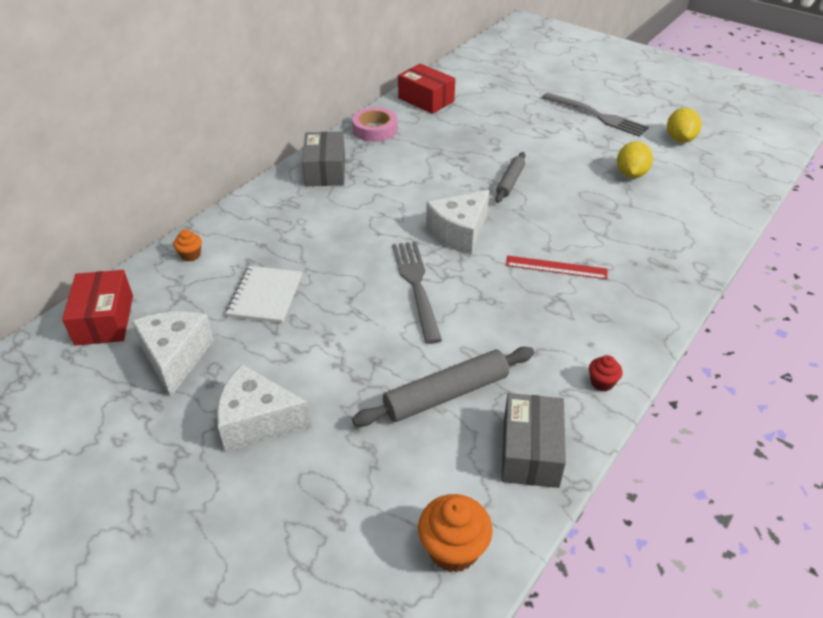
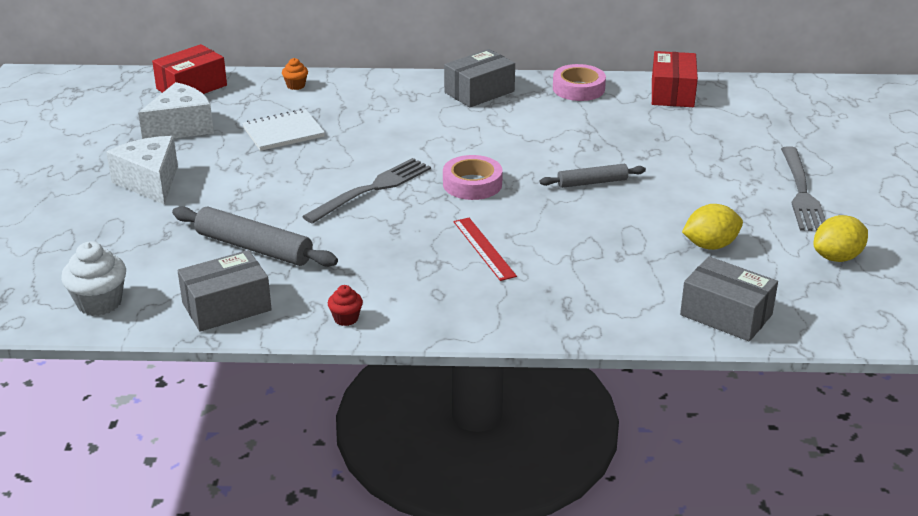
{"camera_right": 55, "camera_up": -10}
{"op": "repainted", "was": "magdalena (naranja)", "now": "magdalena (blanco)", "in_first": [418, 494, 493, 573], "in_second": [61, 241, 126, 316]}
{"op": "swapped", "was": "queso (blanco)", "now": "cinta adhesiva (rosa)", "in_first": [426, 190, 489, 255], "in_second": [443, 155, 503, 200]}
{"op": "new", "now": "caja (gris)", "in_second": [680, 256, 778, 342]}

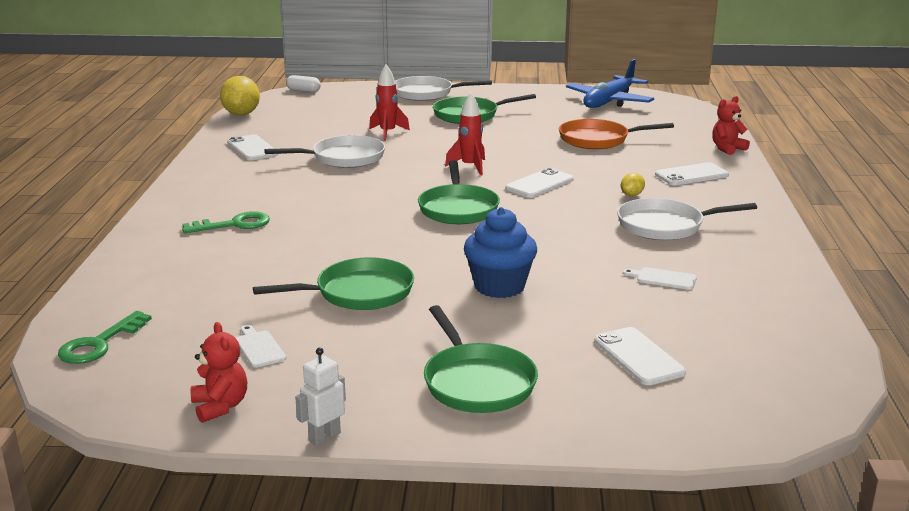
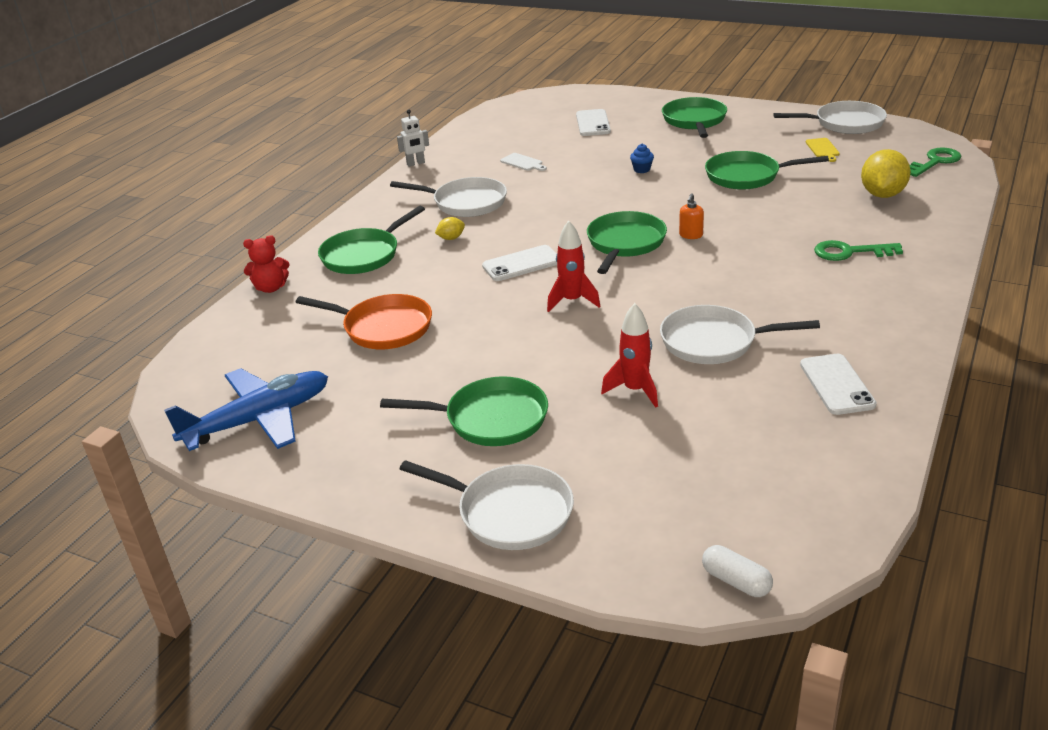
{"camera_right": -155, "camera_up": 10}
{"op": "swapped", "was": "osito (rojo)", "now": "sartén (blanco)", "in_first": [191, 322, 247, 423], "in_second": [774, 101, 887, 134]}
{"op": "shifted", "was": "limón (amarillo)", "in_first": [220, 76, 260, 116], "in_second": [861, 149, 911, 198]}
{"op": "repainted", "was": "tabla de cortar (blanco)", "now": "tabla de cortar (amarillo)", "in_first": [236, 325, 286, 368], "in_second": [806, 138, 840, 162]}
{"op": "shifted", "was": "robot (blanco)", "in_first": [295, 347, 346, 446], "in_second": [397, 109, 429, 167]}
{"op": "scaled", "was": "magdalena (azul)", "in_first": [464, 207, 537, 298], "in_second": [630, 144, 654, 173], "ratio": 0.44}
{"op": "swapped", "was": "móvil (blanco)", "now": "sartén (verde)", "in_first": [655, 162, 729, 185], "in_second": [318, 206, 425, 274]}
{"op": "new", "now": "dispensador de jabón (naranja)", "in_second": [679, 193, 704, 239]}

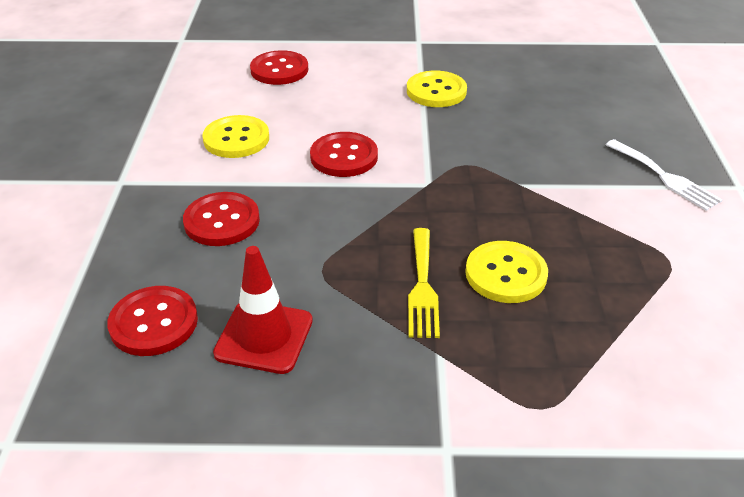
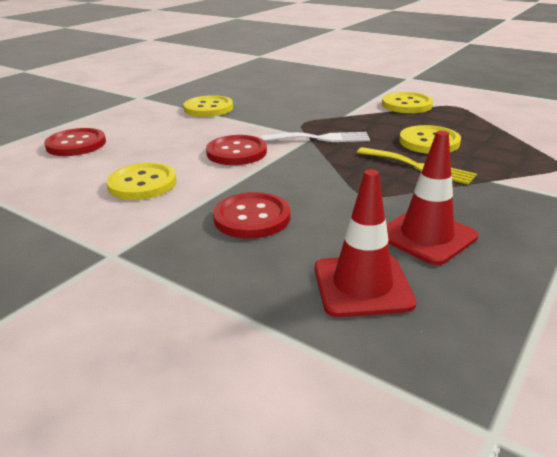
{"camera_right": -55, "camera_up": -10}
{"op": "swapped", "was": "botón (rojo)", "now": "cono de tráfico (rojo)", "in_first": [107, 286, 198, 356], "in_second": [315, 169, 417, 317]}
{"op": "shifted", "was": "tenedor (blanco)", "in_first": [606, 139, 722, 211], "in_second": [262, 132, 370, 142]}
{"op": "new", "now": "botón (amarillo)", "in_second": [382, 92, 433, 113]}

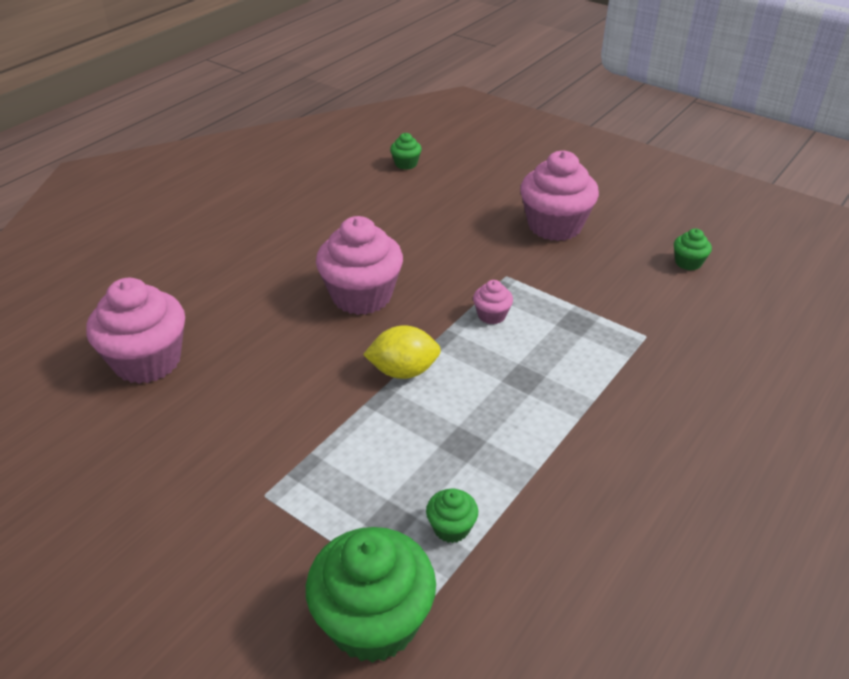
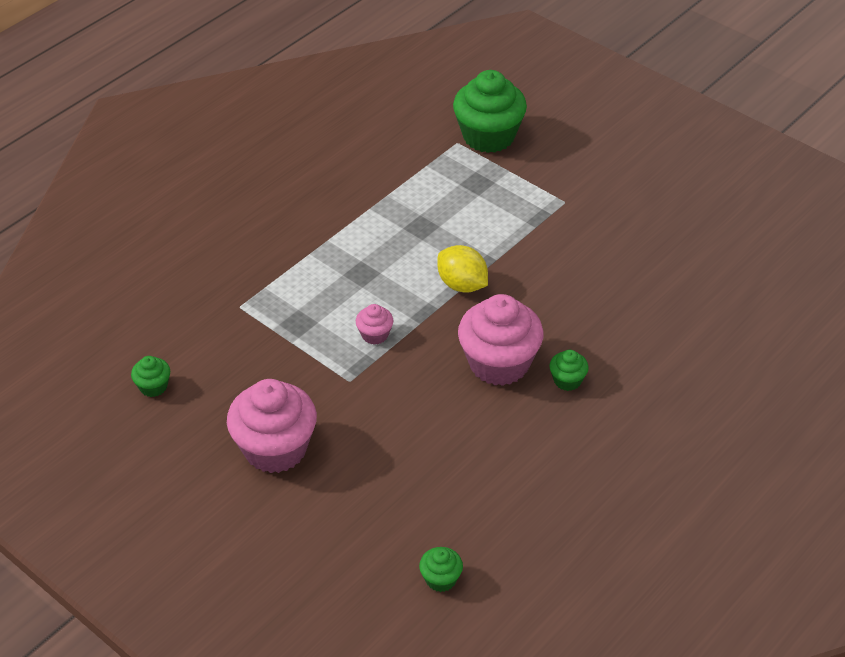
{"camera_right": -175, "camera_up": 5}
{"op": "gone", "was": "magdalena (rosa)", "in_first": [86, 278, 185, 384]}
{"op": "rotated", "was": "limón (amarillo)", "in_first": [363, 325, 441, 379], "in_second": [437, 245, 488, 293], "clockwise": 45}
{"op": "shifted", "was": "magdalena (verde)", "in_first": [426, 488, 478, 543], "in_second": [549, 350, 589, 391]}

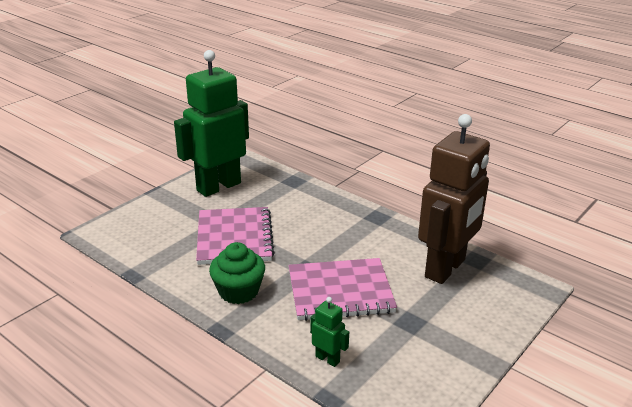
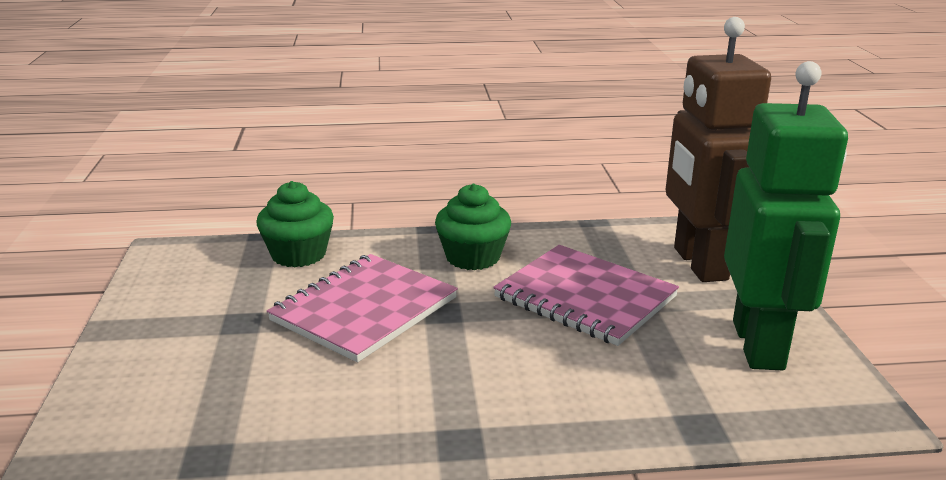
{"camera_right": 135, "camera_up": -5}
{"op": "swapped", "was": "robot (verde)", "now": "magdalena (verde)", "in_first": [310, 297, 349, 367], "in_second": [256, 181, 334, 268]}
{"op": "shifted", "was": "robot (marrón)", "in_first": [418, 114, 490, 284], "in_second": [666, 17, 771, 282]}

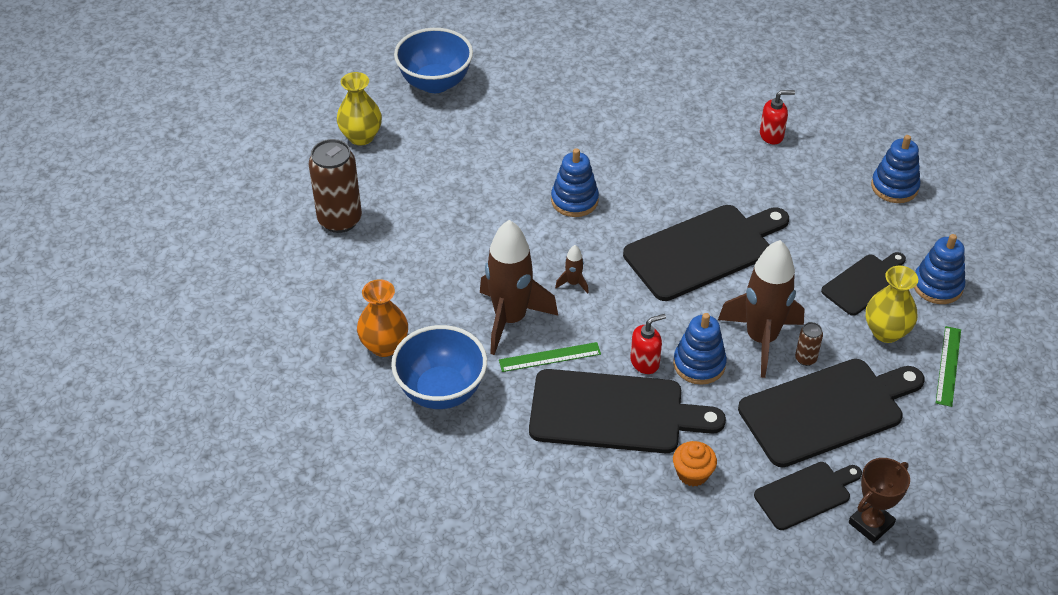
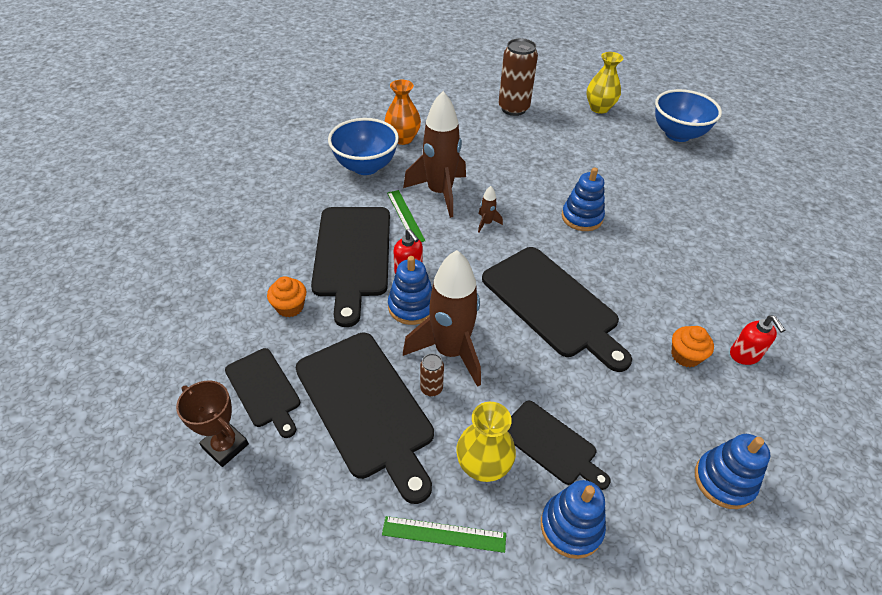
{"camera_right": 80, "camera_up": 0}
{"op": "new", "now": "magdalena (naranja)", "in_second": [672, 326, 714, 367]}

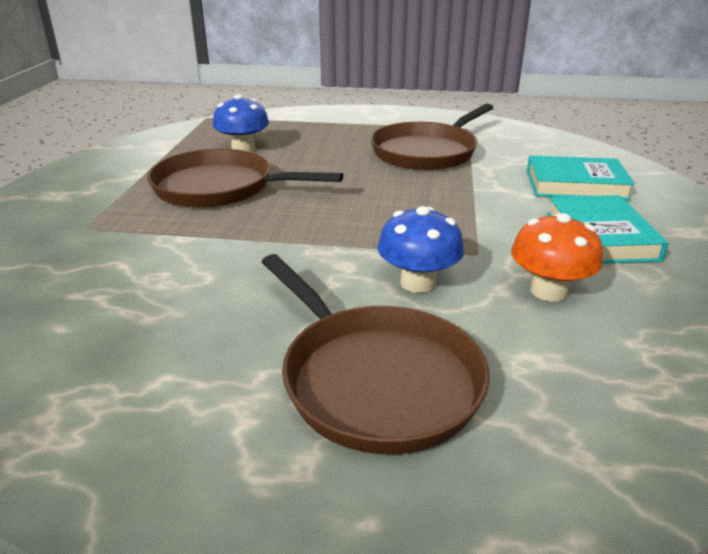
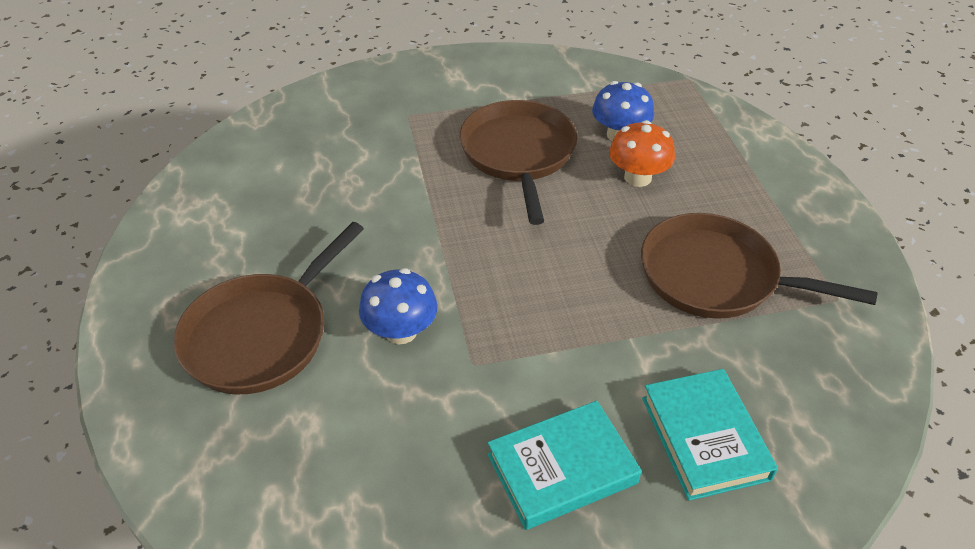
{"camera_right": 70, "camera_up": 15}
{"op": "shifted", "was": "seta (naranja)", "in_first": [511, 213, 603, 302], "in_second": [609, 120, 675, 187]}

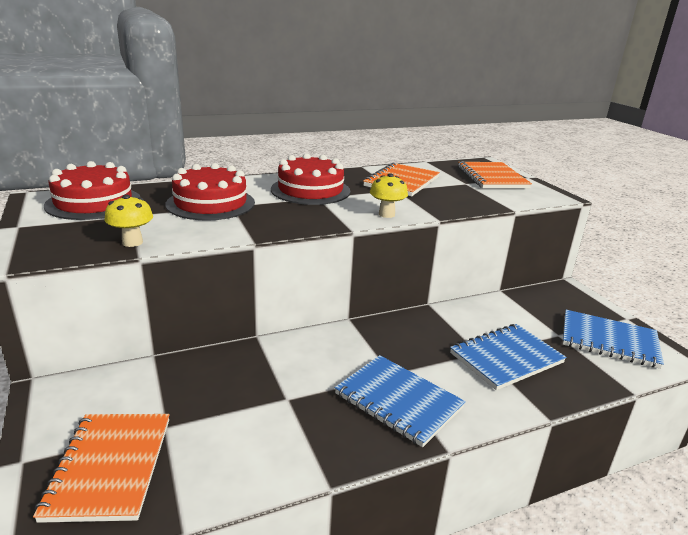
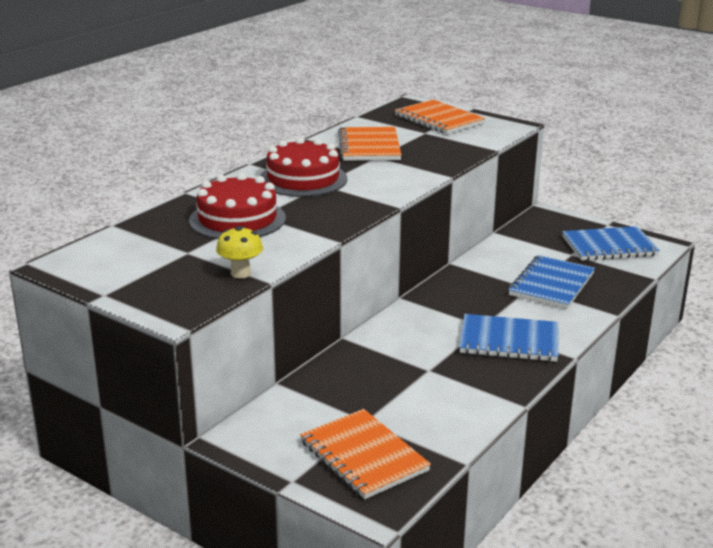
{"camera_right": -30, "camera_up": 0}
{"op": "gone", "was": "tarta (rojo)", "in_first": [44, 161, 140, 220]}
{"op": "gone", "was": "seta (amarillo)", "in_first": [370, 173, 408, 218]}

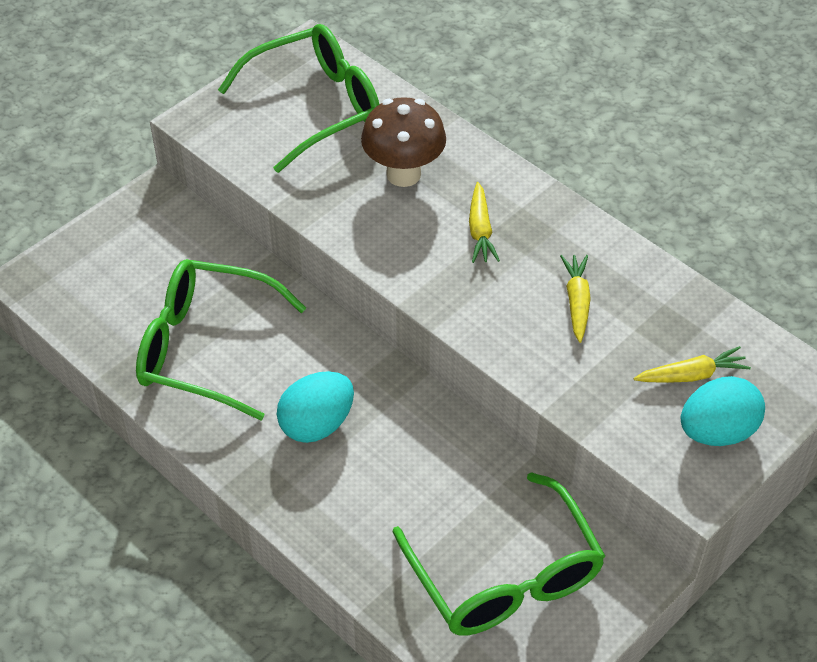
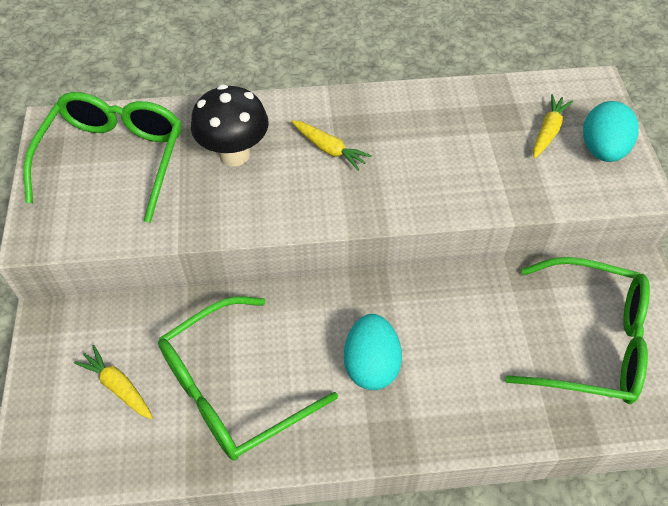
{"camera_right": -50, "camera_up": 5}
{"op": "repainted", "was": "seta (marrón)", "now": "seta (negro)", "in_first": [361, 97, 446, 187], "in_second": [191, 84, 269, 167]}
{"op": "shifted", "was": "zanahoria (amarillo)", "in_first": [560, 255, 591, 343], "in_second": [74, 345, 153, 419]}

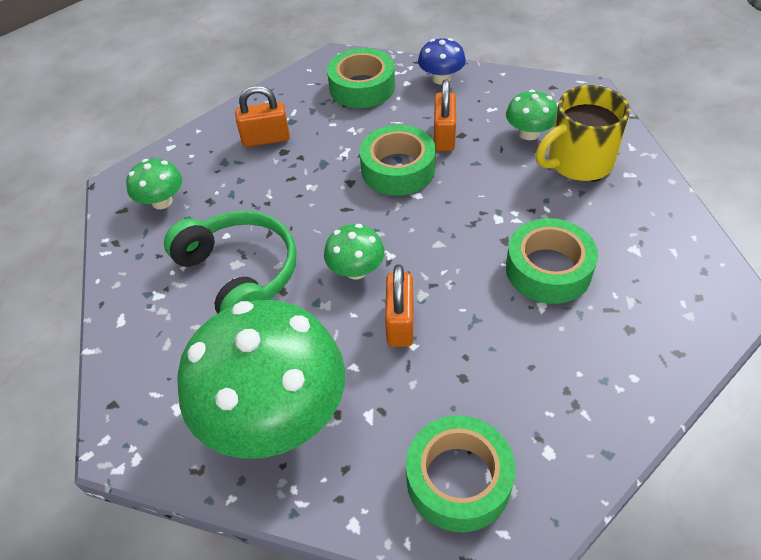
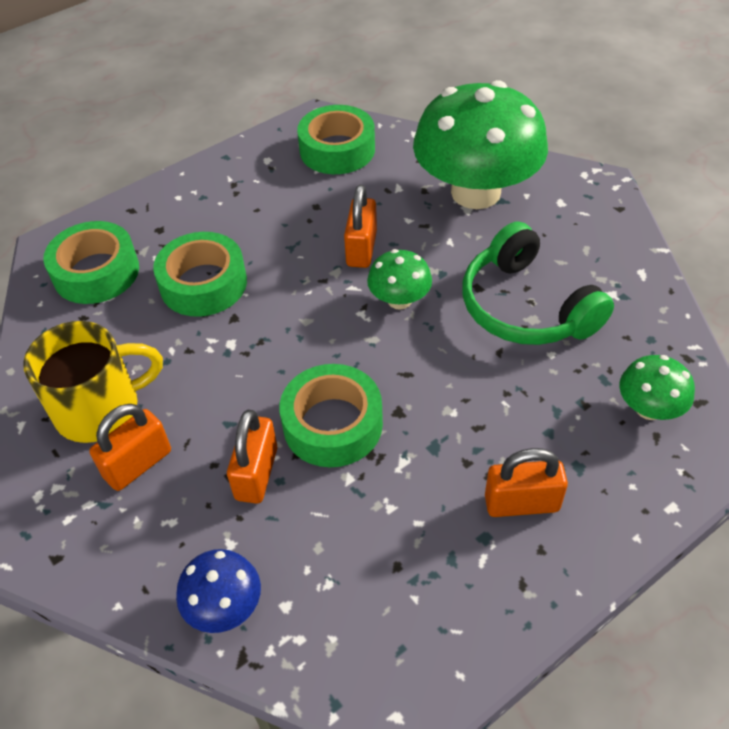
{"camera_right": -175, "camera_up": 0}
{"op": "shifted", "was": "cinta adhesiva (verde)", "in_first": [327, 48, 395, 108], "in_second": [43, 221, 139, 304]}
{"op": "swapped", "was": "seta (verde)", "now": "candado (naranja)", "in_first": [506, 90, 558, 140], "in_second": [89, 404, 171, 491]}

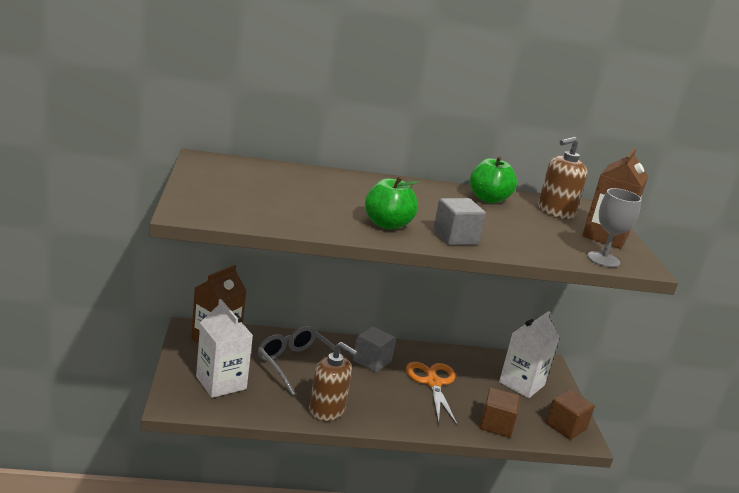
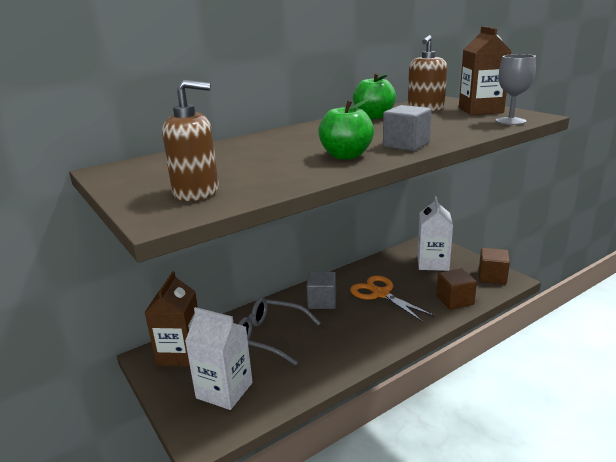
{"camera_right": -25, "camera_up": 0}
{"op": "shifted", "was": "dispensador de jabón (marrón)", "in_first": [309, 342, 357, 421], "in_second": [162, 80, 219, 201]}

